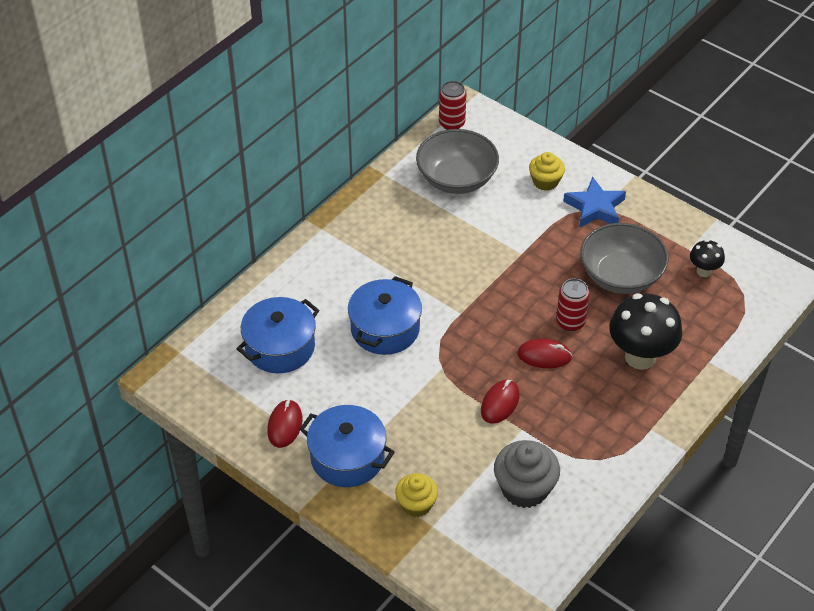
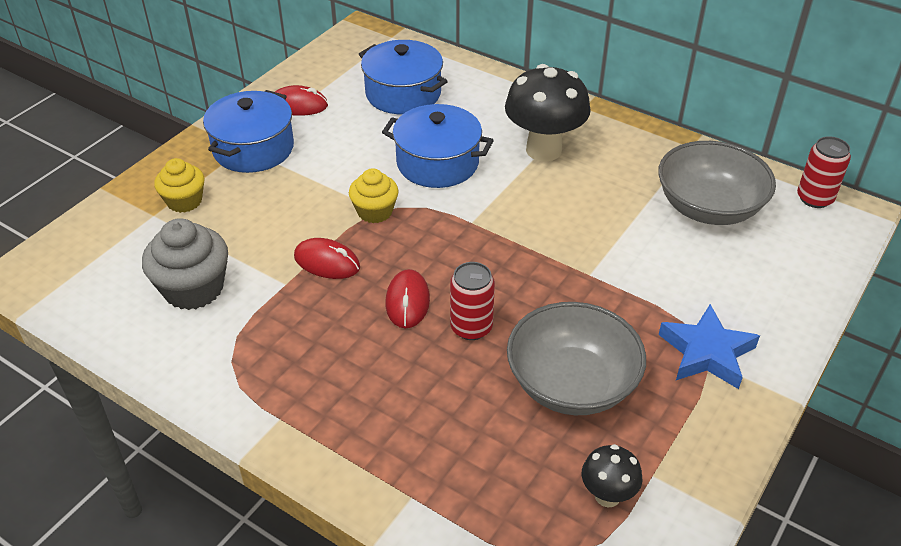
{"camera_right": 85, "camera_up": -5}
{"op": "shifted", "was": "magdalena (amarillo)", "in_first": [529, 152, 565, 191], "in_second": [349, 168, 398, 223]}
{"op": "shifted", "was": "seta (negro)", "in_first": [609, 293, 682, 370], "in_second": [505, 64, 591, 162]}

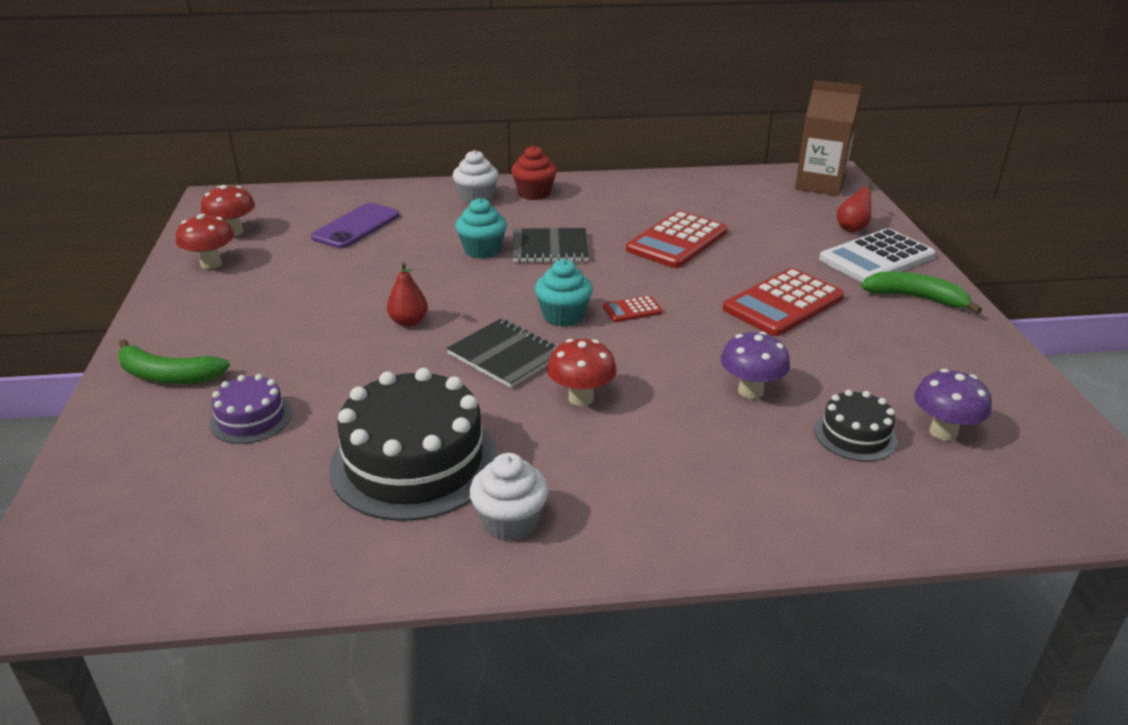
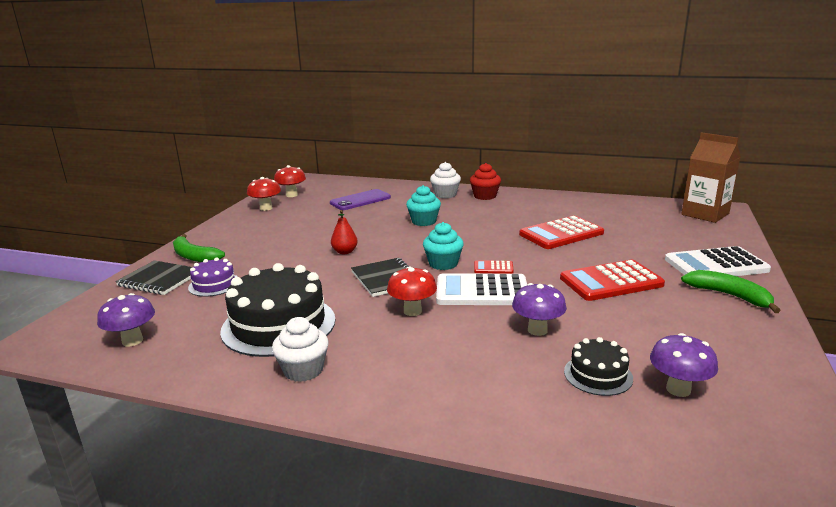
{"camera_right": 25, "camera_up": -10}
{"op": "shifted", "was": "cuaderno (negro)", "in_first": [513, 228, 589, 263], "in_second": [115, 260, 192, 295]}
{"op": "gone", "was": "pera (rojo)", "in_first": [837, 181, 874, 232]}
{"op": "new", "now": "seta (morado)", "in_second": [97, 293, 155, 347]}
{"op": "new", "now": "calculadora (blanco)", "in_second": [436, 274, 527, 305]}

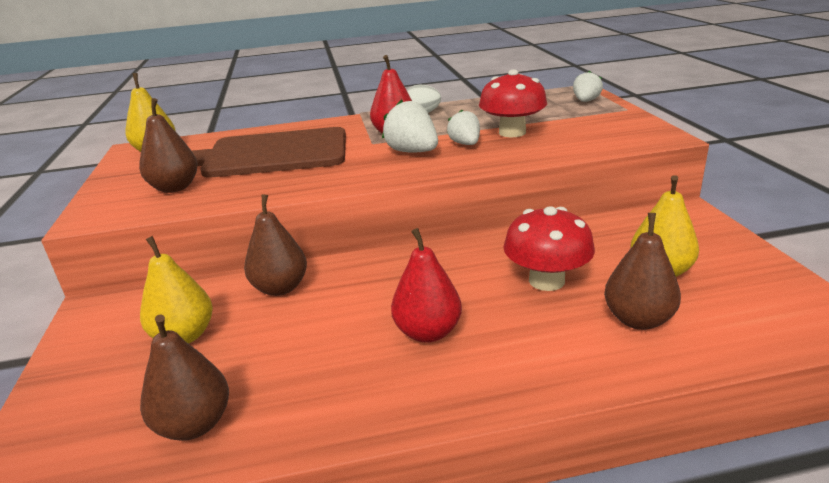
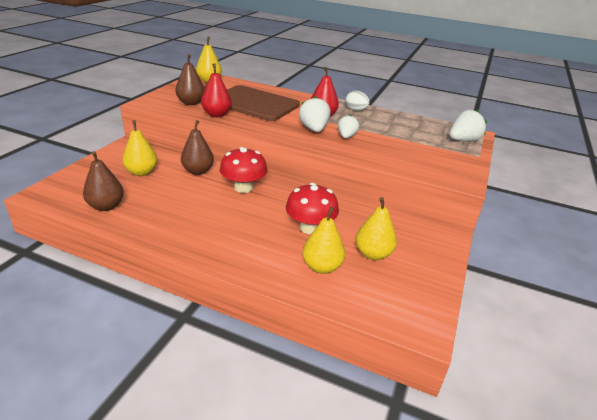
{"camera_right": 30, "camera_up": 5}
{"op": "shifted", "was": "pera (rojo)", "in_first": [391, 228, 462, 343], "in_second": [201, 63, 232, 117]}
{"op": "shifted", "was": "seta (rojo)", "in_first": [479, 70, 547, 137], "in_second": [220, 147, 267, 193]}
{"op": "scaled", "was": "fresa (blanco)", "in_first": [573, 71, 603, 102], "in_second": [449, 110, 487, 141], "ratio": 1.51}
{"op": "repainted", "was": "pera (marrón)", "now": "pera (amarillo)", "in_first": [604, 213, 681, 330], "in_second": [302, 207, 345, 274]}

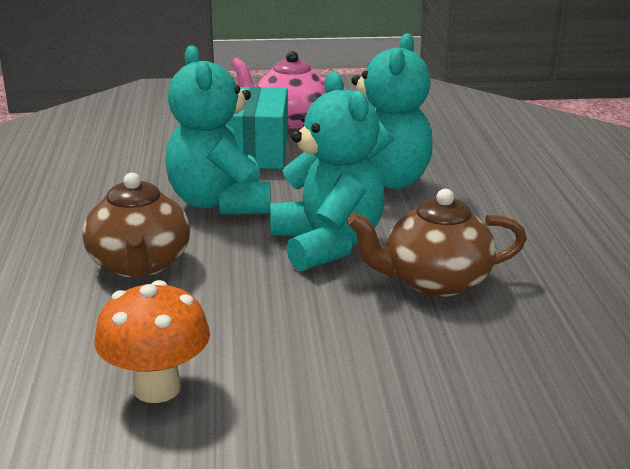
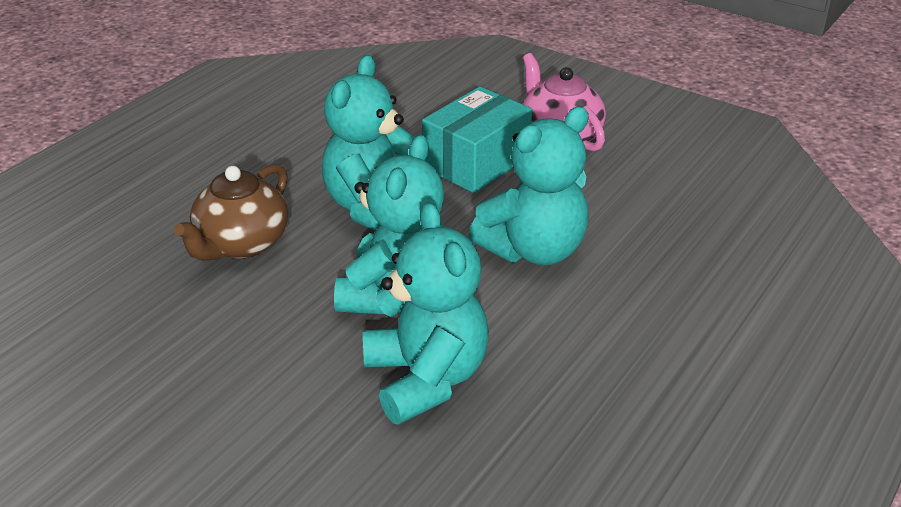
{"camera_right": 40, "camera_up": 10}
{"op": "gone", "was": "seta (naranja)", "in_first": [94, 280, 210, 403]}
{"op": "swapped", "was": "tetera (marrón)", "now": "osito (turquesa)", "in_first": [347, 189, 527, 297], "in_second": [363, 202, 489, 425]}

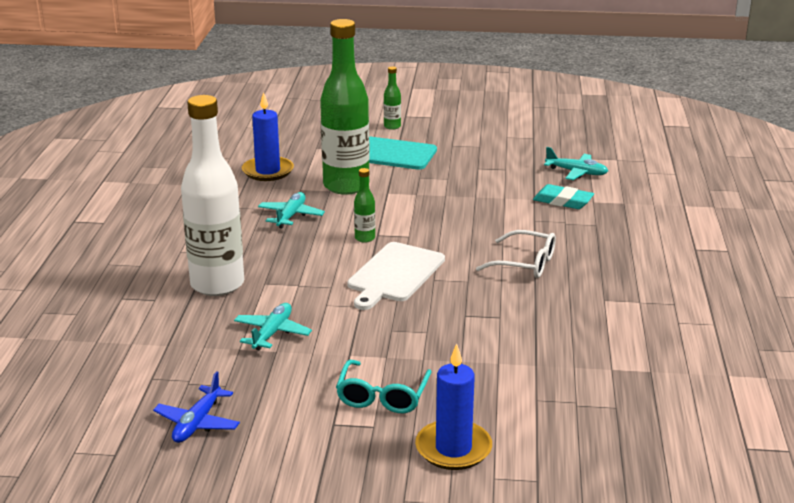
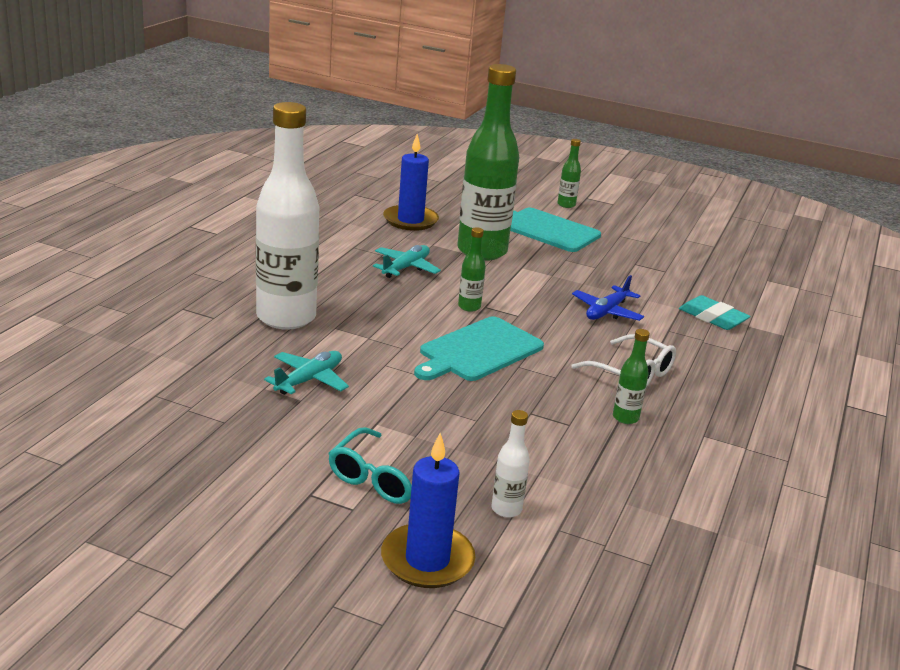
{"camera_right": 15, "camera_up": 0}
{"op": "shifted", "was": "avión (azul)", "in_first": [153, 371, 240, 443], "in_second": [572, 275, 644, 321]}
{"op": "repainted", "was": "tabla de cortar (blanco)", "now": "tabla de cortar (turquesa)", "in_first": [347, 242, 445, 310], "in_second": [414, 316, 544, 381]}
{"op": "gone", "was": "avión (turquesa)", "in_first": [544, 147, 608, 180]}
{"op": "new", "now": "botella (blanco)", "in_second": [491, 410, 530, 518]}
{"op": "new", "now": "botella (verde)", "in_second": [613, 329, 650, 424]}

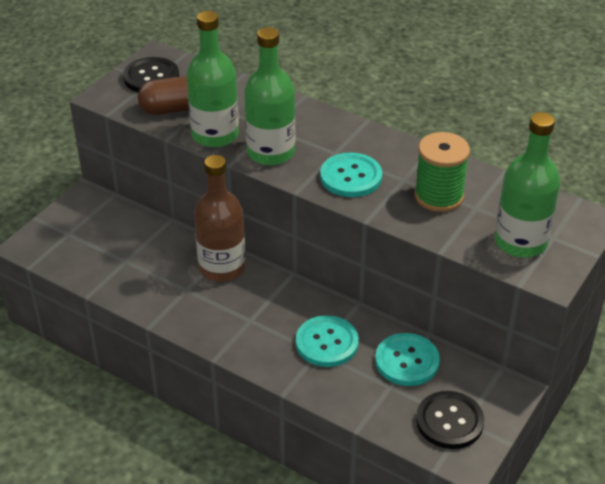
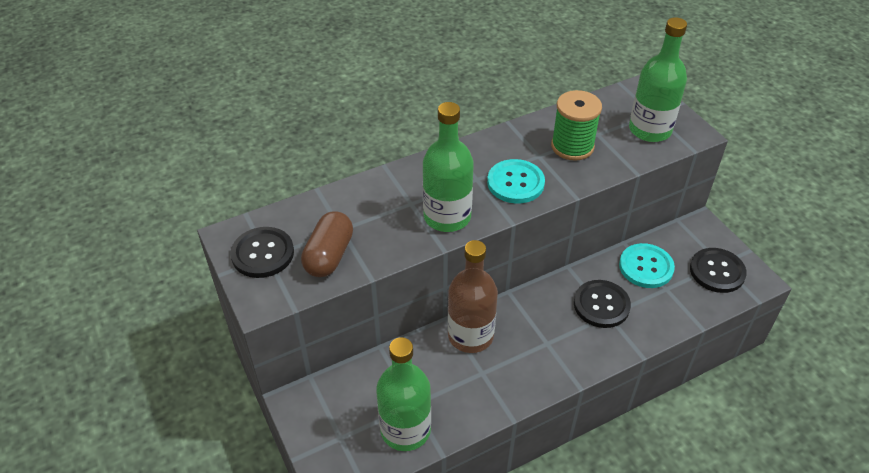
{"camera_right": -60, "camera_up": 5}
{"op": "shifted", "was": "botella (verde)", "in_first": [186, 11, 239, 147], "in_second": [376, 337, 431, 451]}
{"op": "repainted", "was": "botón (turquesa)", "now": "botón (negro)", "in_first": [296, 315, 359, 367], "in_second": [574, 280, 631, 328]}

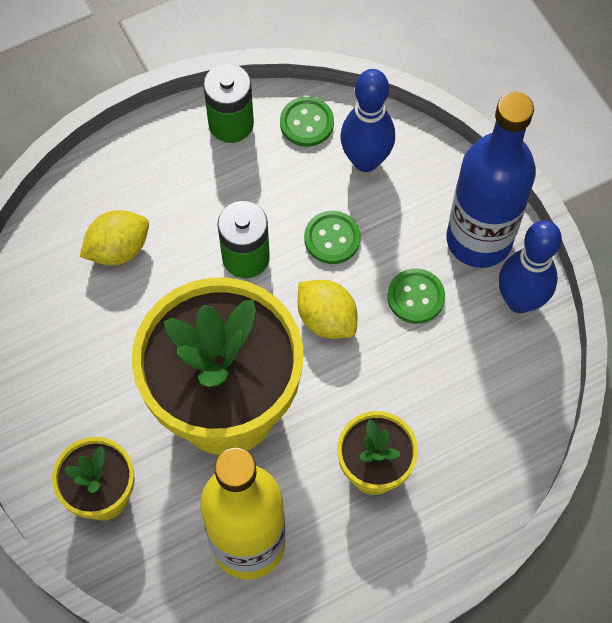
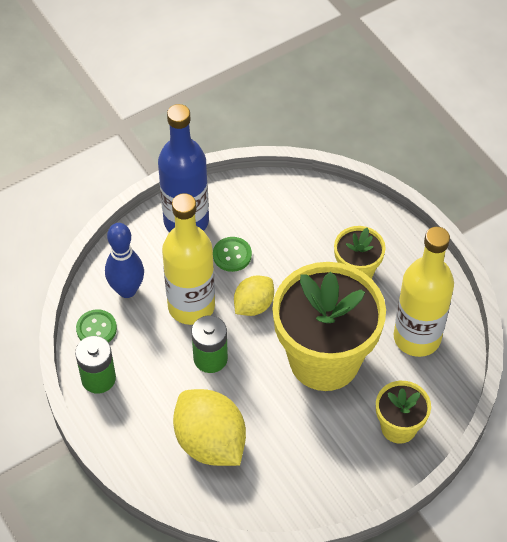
{"camera_right": -95, "camera_up": -10}
{"op": "scaled", "was": "limón (amarillo)", "in_first": [80, 210, 149, 265], "in_second": [173, 389, 246, 466], "ratio": 1.7}
{"op": "swapped", "was": "botón (verde)", "now": "botella (amarillo)", "in_first": [304, 211, 361, 264], "in_second": [162, 193, 215, 325]}
{"op": "gone", "was": "bolo (azul)", "in_first": [499, 220, 562, 313]}

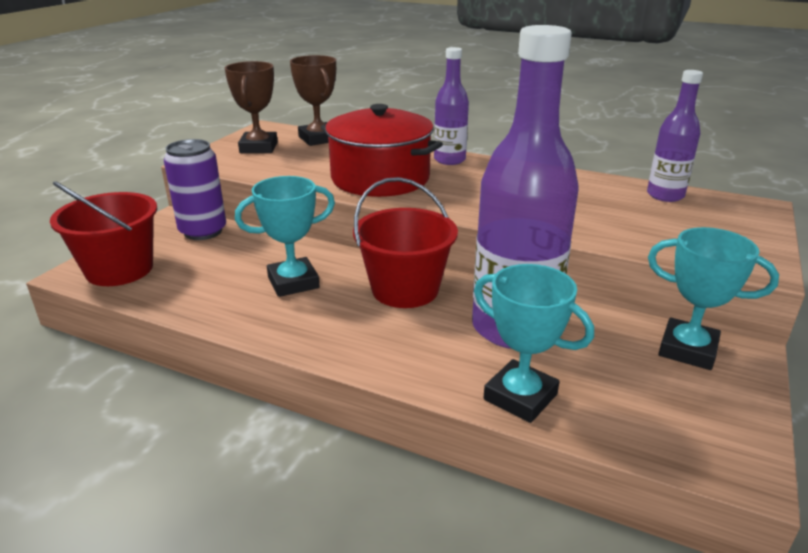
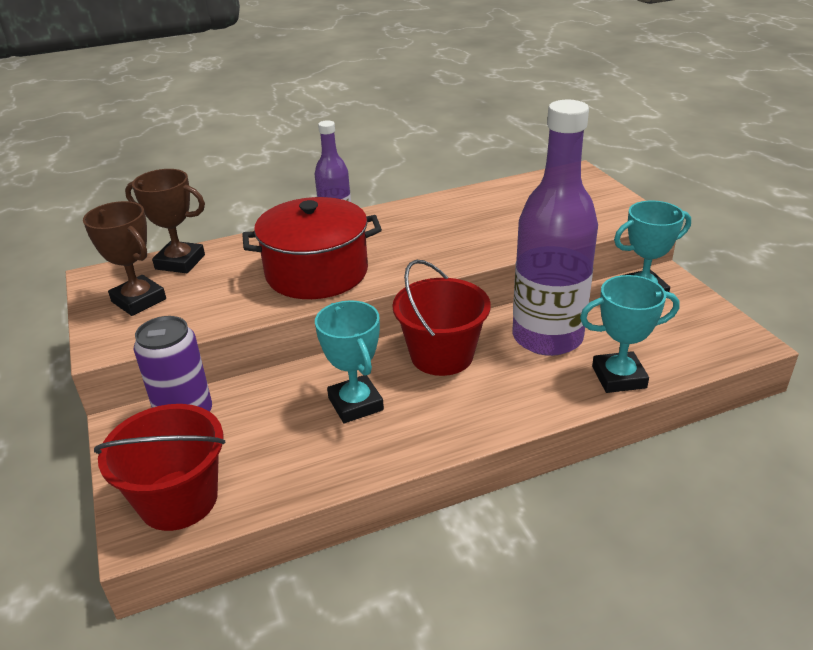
{"camera_right": -45, "camera_up": 5}
{"op": "rotated", "was": "trofeo (turquesa)", "in_first": [235, 176, 335, 297], "in_second": [315, 300, 384, 423], "clockwise": -45}
{"op": "gone", "was": "botella (morado)", "in_first": [647, 70, 703, 202]}

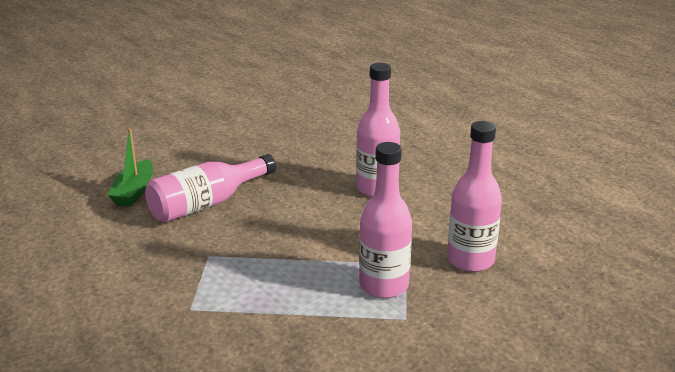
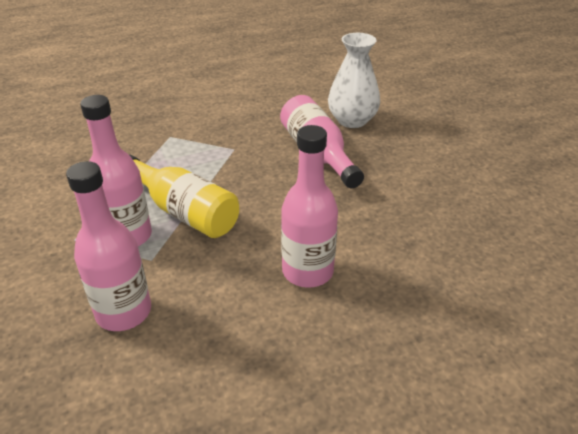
{"camera_right": 105, "camera_up": 10}
{"op": "swapped", "was": "barco (verde)", "now": "florero (blanco)", "in_first": [107, 128, 153, 207], "in_second": [328, 33, 380, 128]}
{"op": "new", "now": "botella (amarillo)", "in_second": [129, 155, 239, 238]}

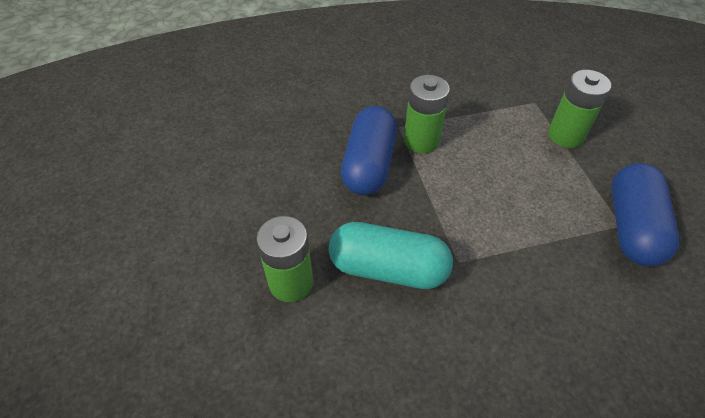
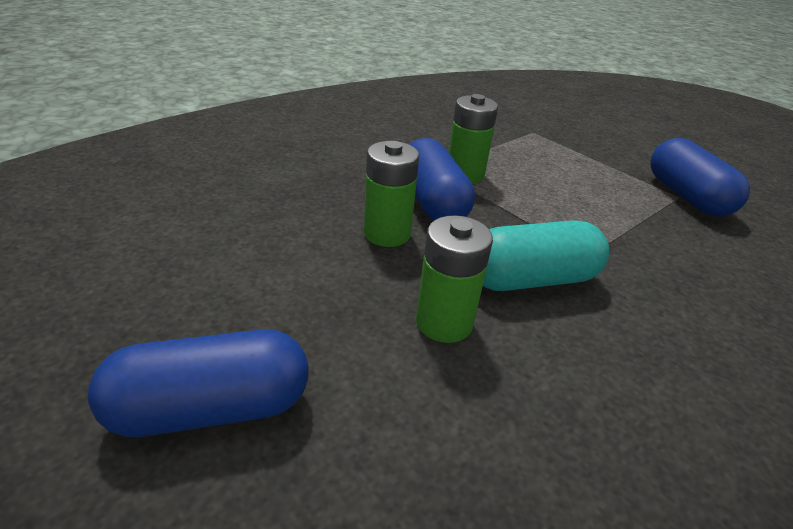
{"camera_right": -30, "camera_up": -15}
{"op": "shifted", "was": "pila (verde)", "in_first": [548, 70, 611, 148], "in_second": [364, 141, 419, 247]}
{"op": "new", "now": "cápsula (azul)", "in_second": [88, 329, 309, 437]}

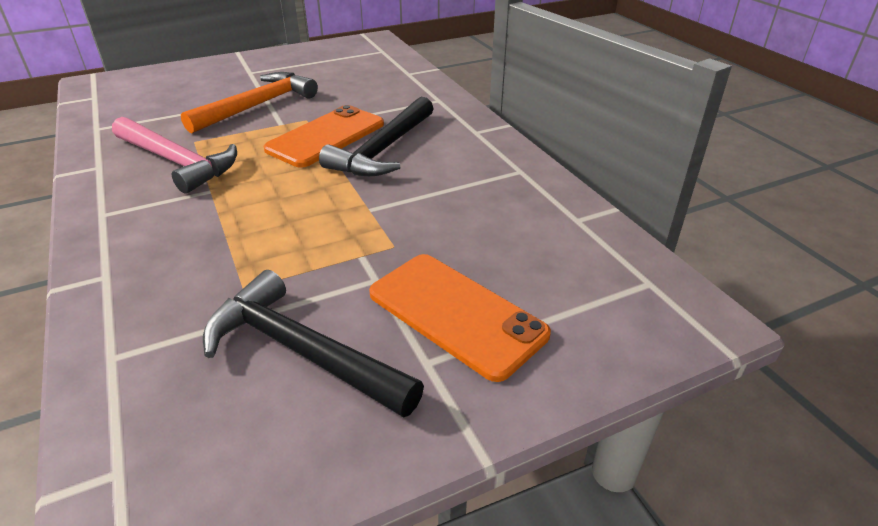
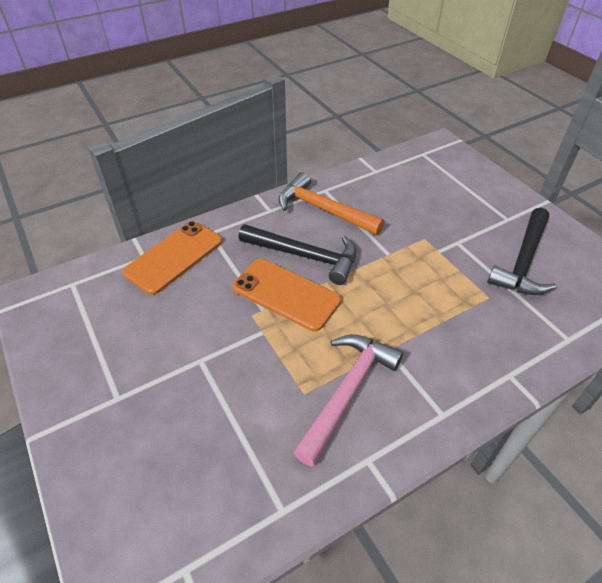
{"camera_right": -95, "camera_up": 10}
{"op": "shifted", "was": "martillo (naranja)", "in_first": [181, 72, 318, 133], "in_second": [279, 172, 385, 235]}
{"op": "shifted", "was": "móvil (naranja)", "in_first": [369, 254, 551, 382], "in_second": [122, 221, 222, 295]}

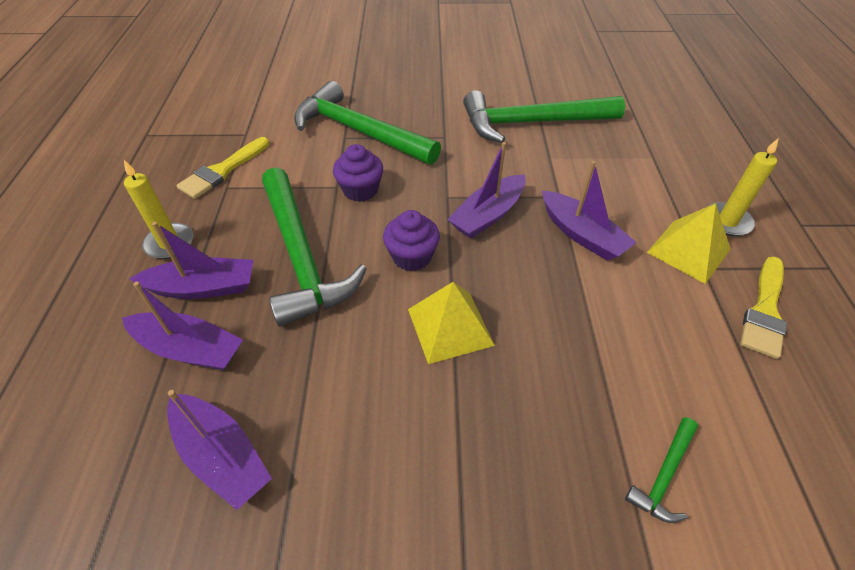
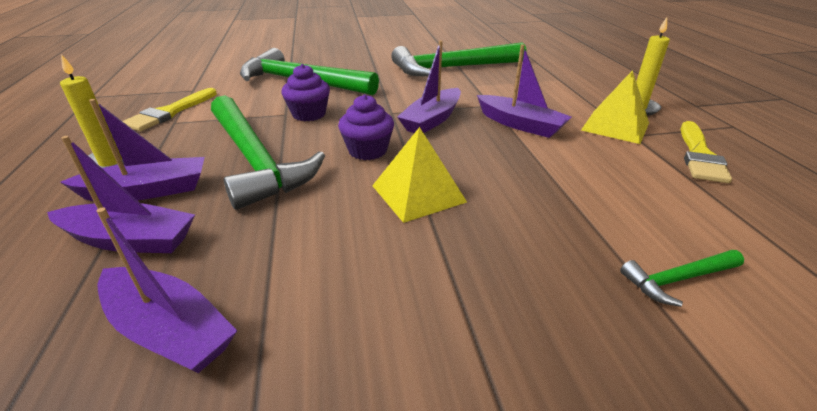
{"camera_right": -10, "camera_up": -15}
{"op": "rotated", "was": "martillo (verde)", "in_first": [625, 417, 698, 523], "in_second": [620, 250, 744, 307], "clockwise": 45}

